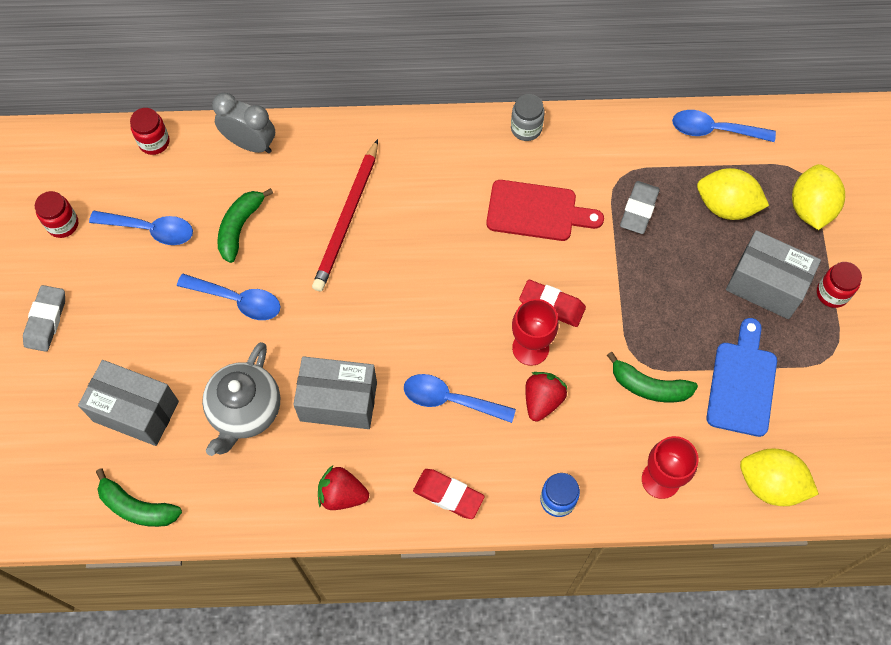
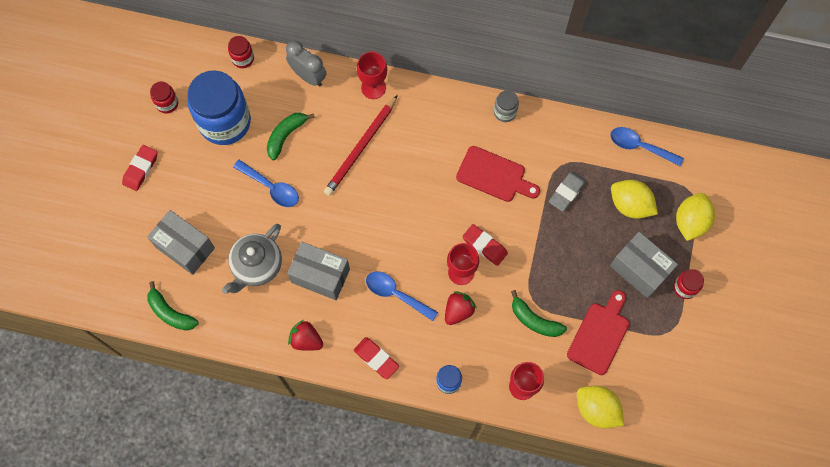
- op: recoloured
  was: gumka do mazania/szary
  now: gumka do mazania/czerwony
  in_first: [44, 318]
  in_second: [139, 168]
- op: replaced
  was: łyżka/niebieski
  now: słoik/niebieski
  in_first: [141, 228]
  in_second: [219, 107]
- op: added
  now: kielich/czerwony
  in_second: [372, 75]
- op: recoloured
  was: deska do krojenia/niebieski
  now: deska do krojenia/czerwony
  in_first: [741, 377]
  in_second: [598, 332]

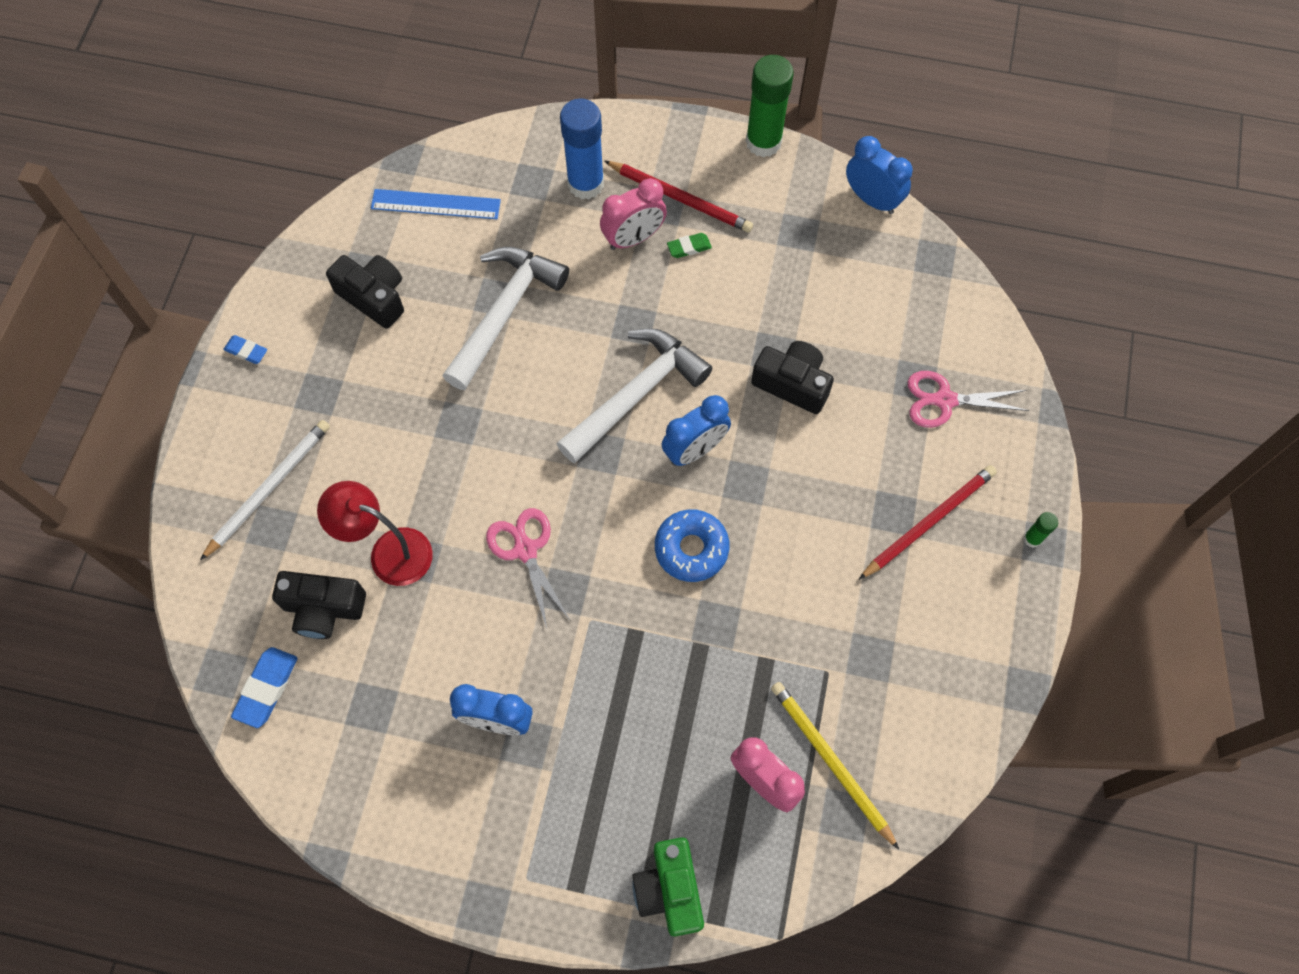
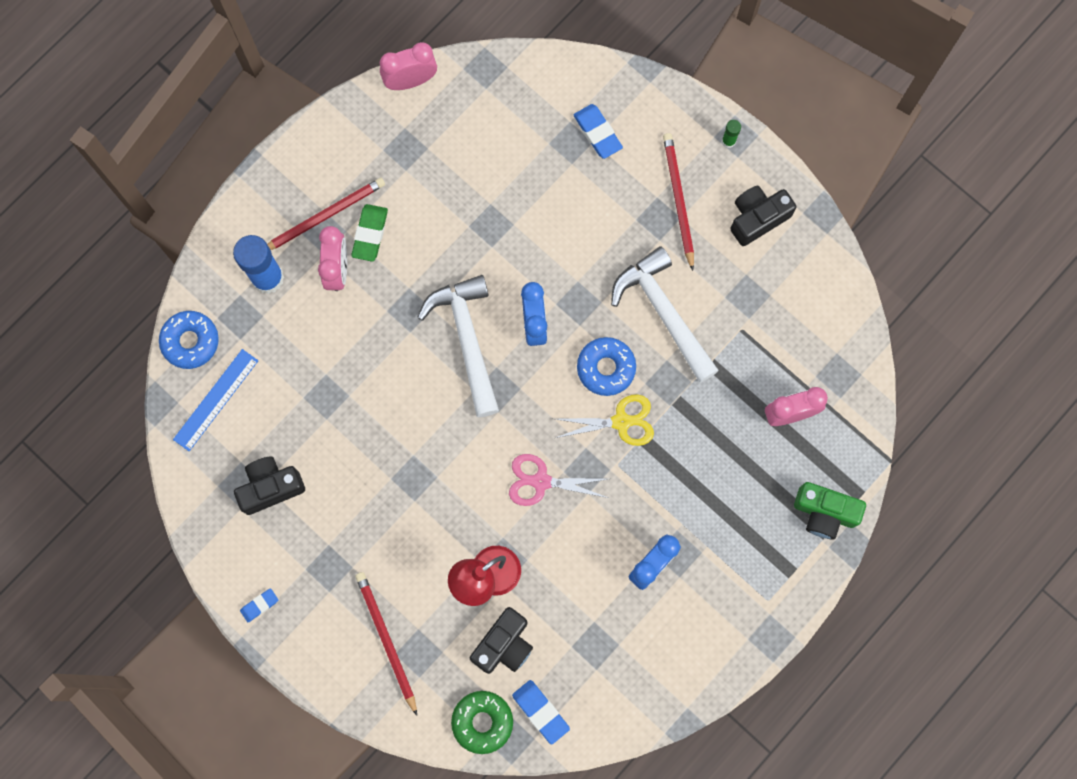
- op: added
  now: donut/niebieski
  in_second: [189, 340]
- op: resized
  was: gumka do mazania/zielony
  in_first: [689, 245]
  in_second: [369, 233]
  ratio: 1.63
- op: recoloured
  was: ołówek/biały
  now: ołówek/czerwony
  in_first: [265, 490]
  in_second: [386, 644]
- op: recoloured
  was: budzik/niebieski
  now: budzik/różowy
  in_first: [879, 175]
  in_second: [408, 66]
- op: added
  now: donut/zielony
  in_second: [482, 722]
- op: added
  now: nożyczki/żółty
  in_second: [605, 420]
- op: replaced
  was: nożyczki/różowy
  now: gumka do mazania/niebieski
  in_first: [968, 399]
  in_second: [598, 131]
- op: moved
  was: młotek/biały
  in_first: [506, 318]
  in_second: [665, 314]
- op: moved
  was: aparat fotograficzny/czarny
  in_first: [792, 377]
  in_second: [763, 216]
- op: removed
  was: klej w sztyfcie/zielony
  in_first: [770, 106]
- op: removed
  was: ołówek/żółty
  in_first: [835, 766]

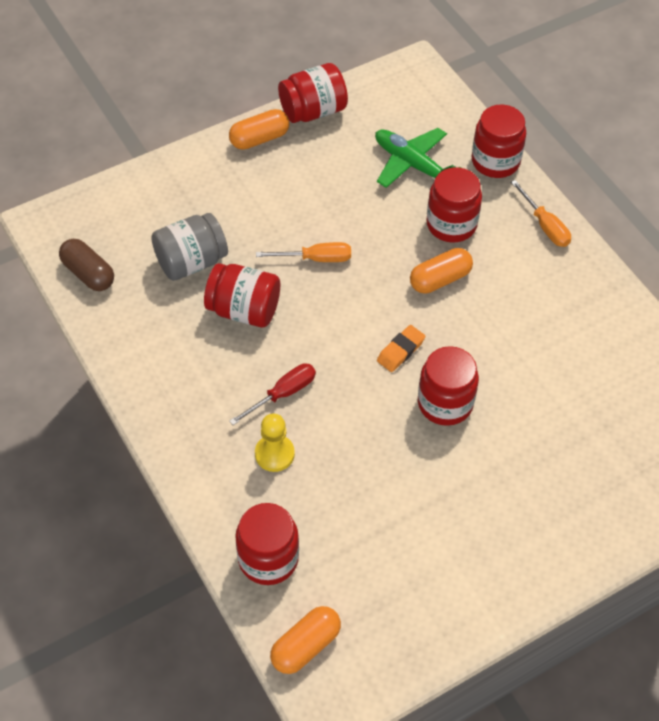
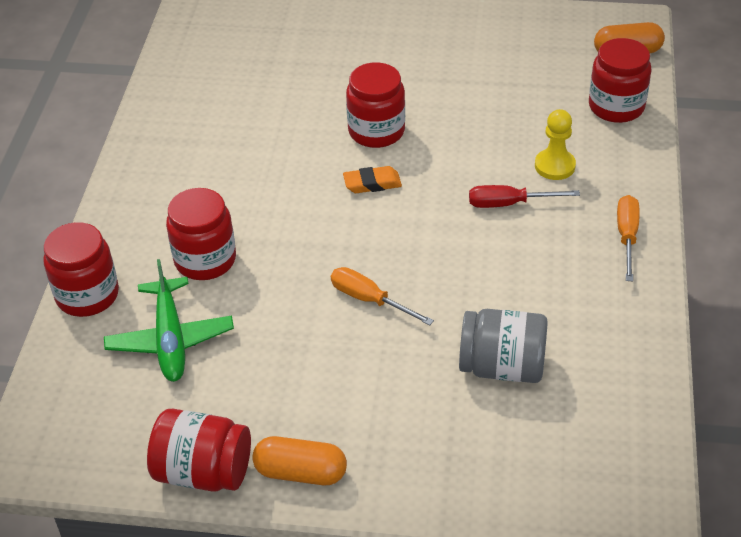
- op: moved
  was: śrubokręt/pomarańczowy
  in_first: [541, 213]
  in_second: [628, 238]
- op: removed
  was: kapsułka/brązowy
  in_first: [86, 265]
- op: removed
  was: słoik/czerwony
  in_first: [242, 295]
- op: removed
  was: kapsułka/pomarańczowy
  in_first: [441, 271]

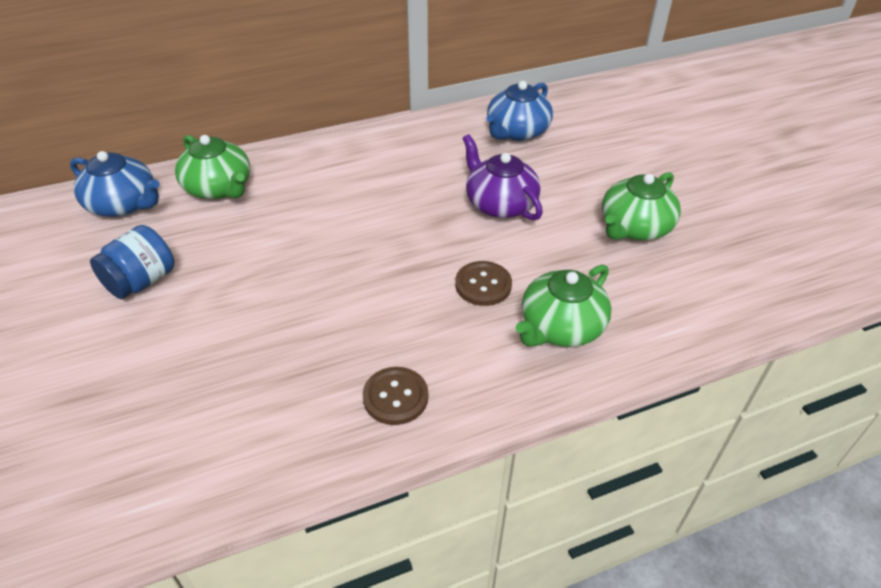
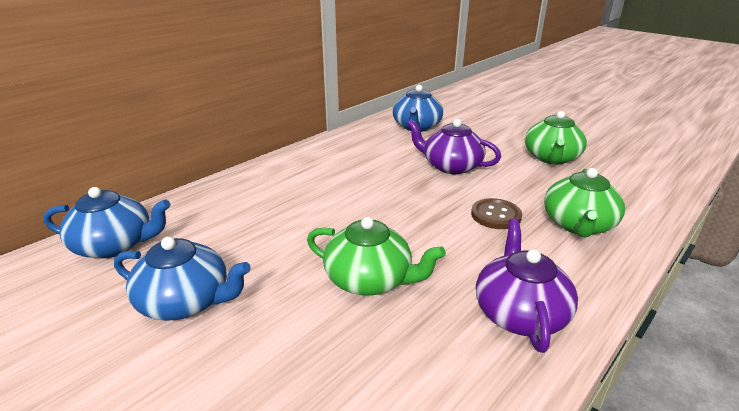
- op: replaced
  was: słoik/niebieski
  now: imbryk/niebieski
  in_first: [132, 262]
  in_second: [182, 279]
- op: moved
  was: imbryk/zielony
  in_first: [212, 167]
  in_second: [376, 256]
- op: replaced
  was: guzik/brązowy
  now: imbryk/fioletowy
  in_first: [395, 396]
  in_second: [527, 286]

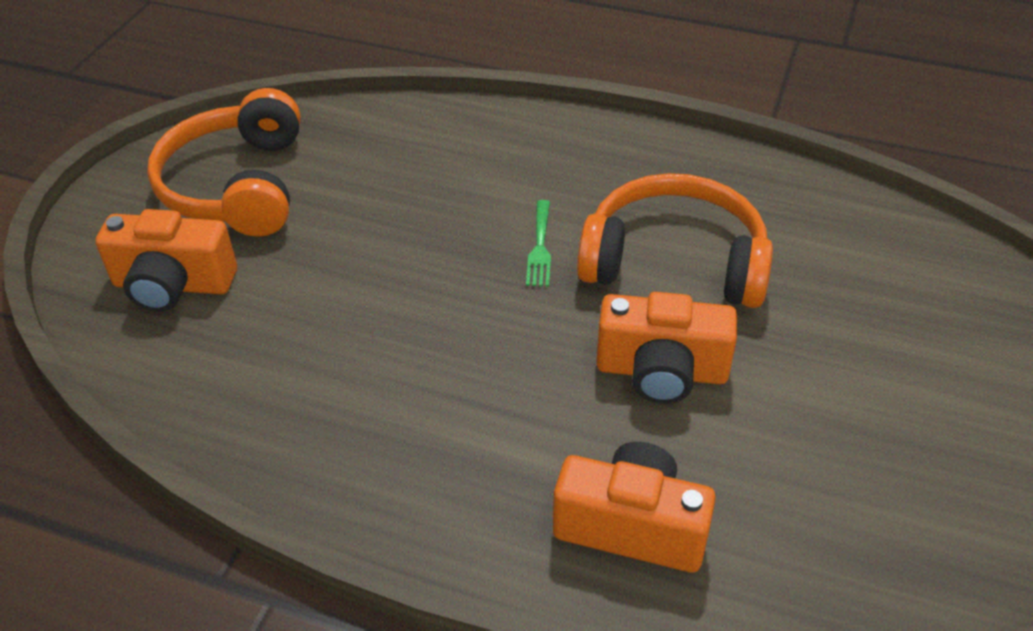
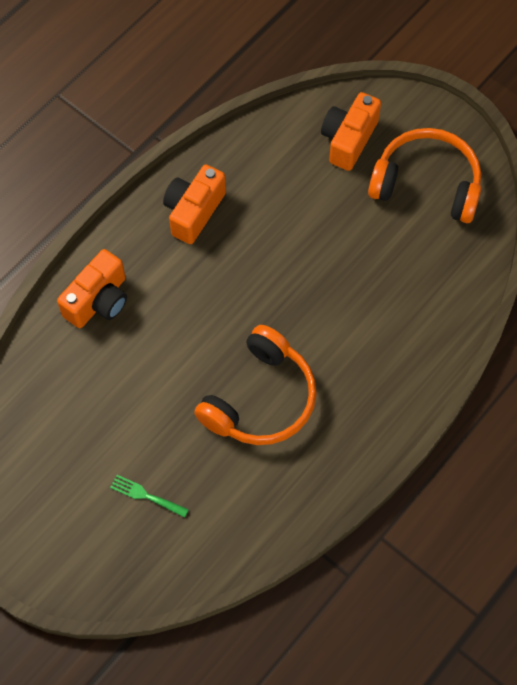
- op: moved
  was: widelec/zielony
  in_first: [538, 243]
  in_second: [149, 496]
- op: moved
  was: aparat fotograficzny/pomarańczowy
  in_first: [667, 348]
  in_second: [194, 204]

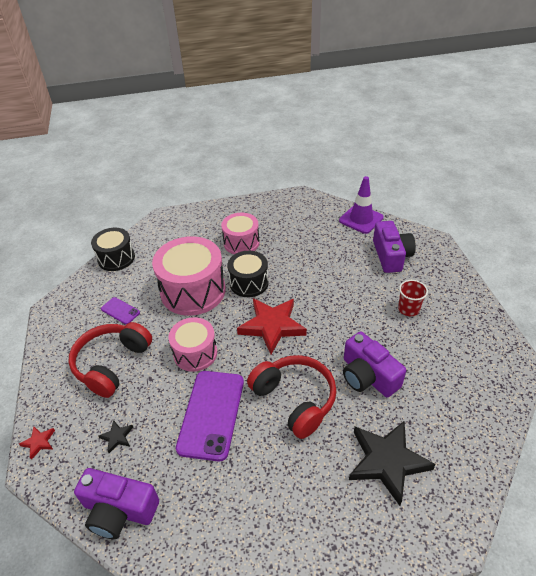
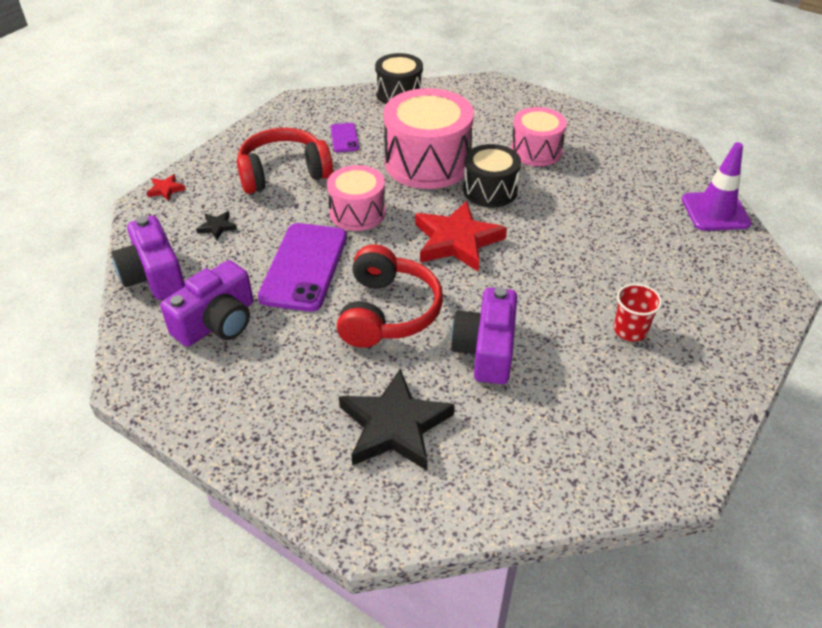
- op: moved
  was: aparat fotograficzny/fioletowy
  in_first: [394, 247]
  in_second: [206, 303]
- op: turned
  was: telefon/fioletowy
  in_first: [210, 416]
  in_second: [302, 267]
  clockwise: -45

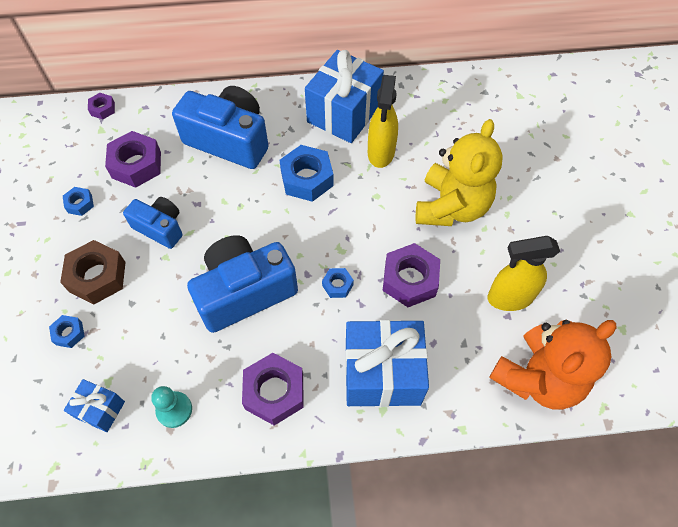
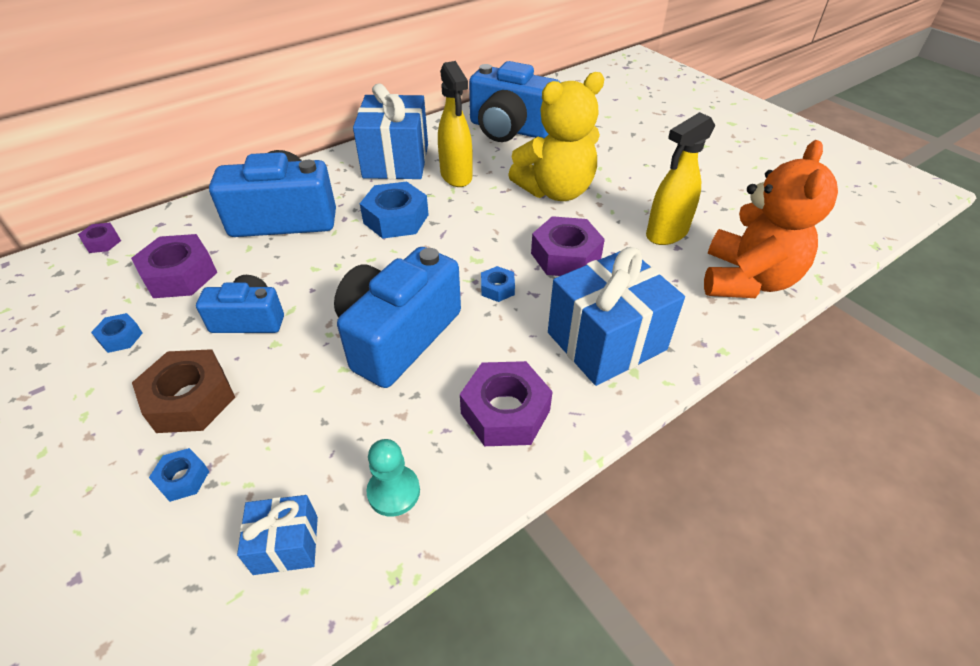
- op: added
  now: aparat fotograficzny/niebieski
  in_second: [515, 101]
- op: turned
  was: miś/żółty
  in_first: [459, 172]
  in_second: [556, 136]
  clockwise: 75

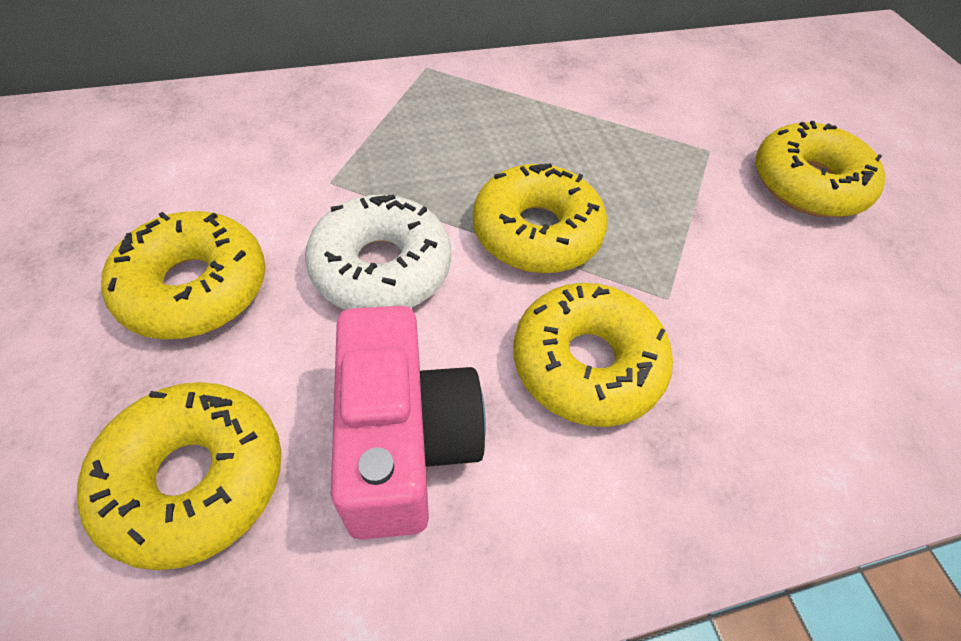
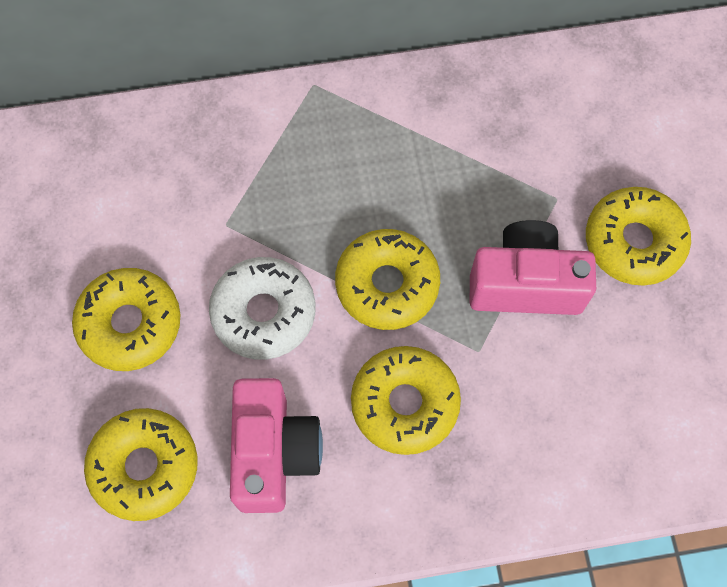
- op: added
  now: aparat fotograficzny/różowy
  in_second: [533, 267]

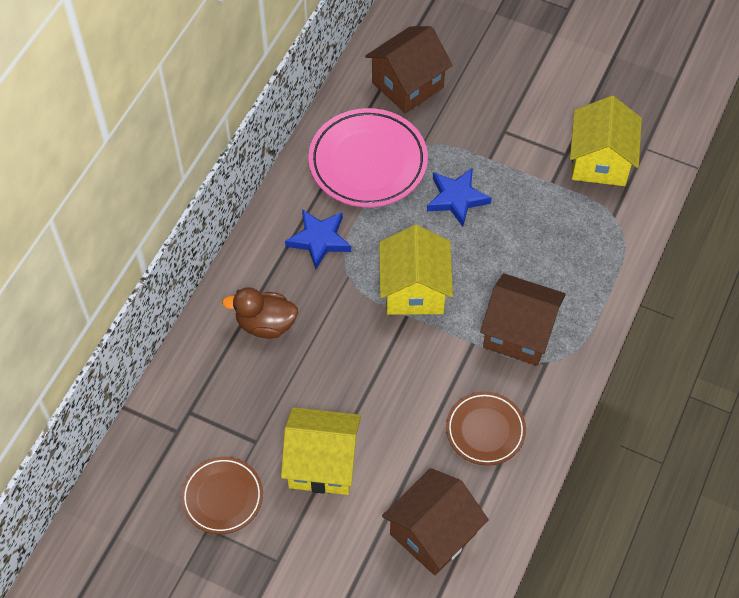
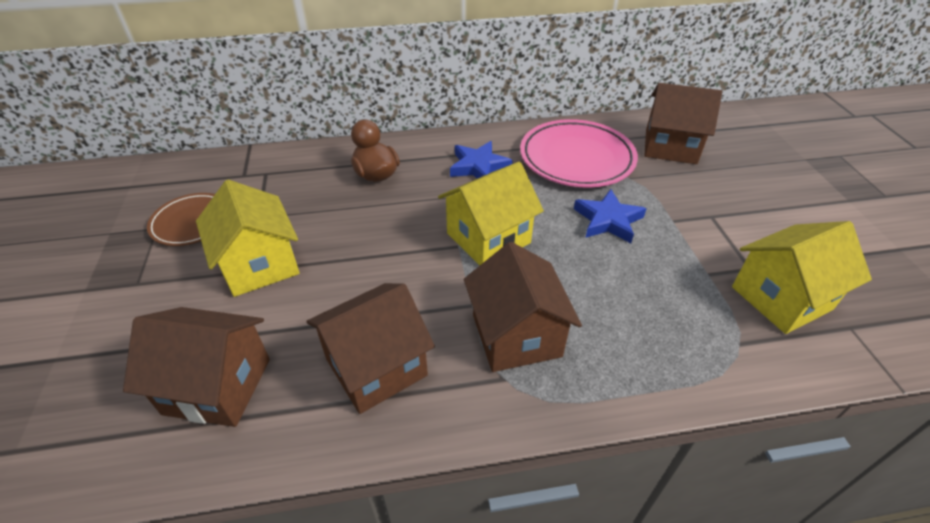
- op: replaced
  was: talerz/brązowy
  now: domek/brązowy
  in_first: [486, 428]
  in_second: [370, 348]

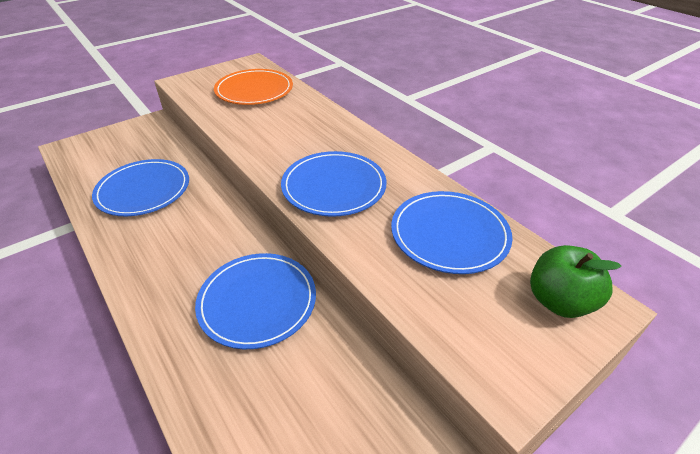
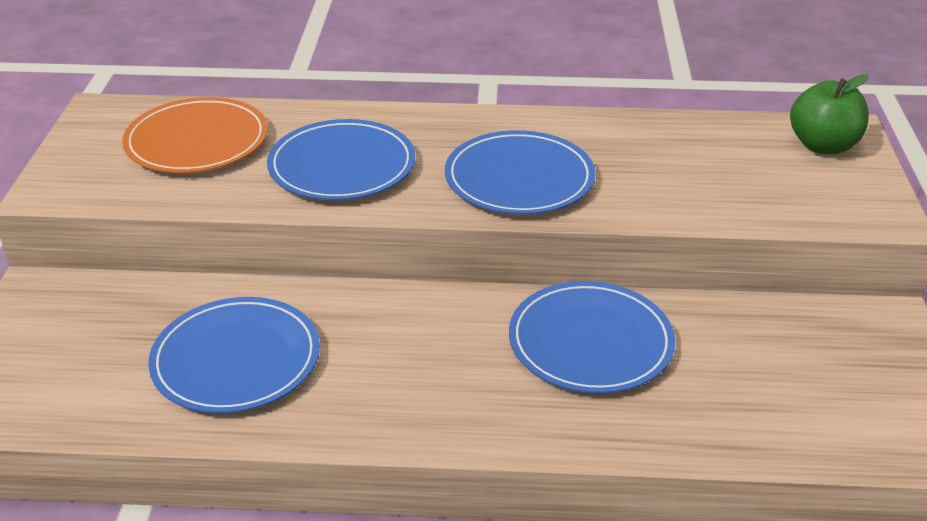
- op: moved
  was: talerz/niebieski
  in_first: [452, 232]
  in_second: [341, 159]

